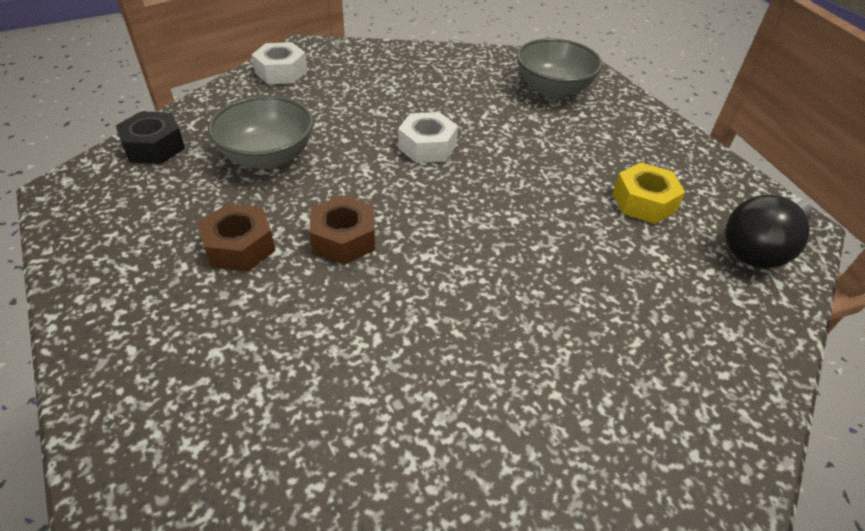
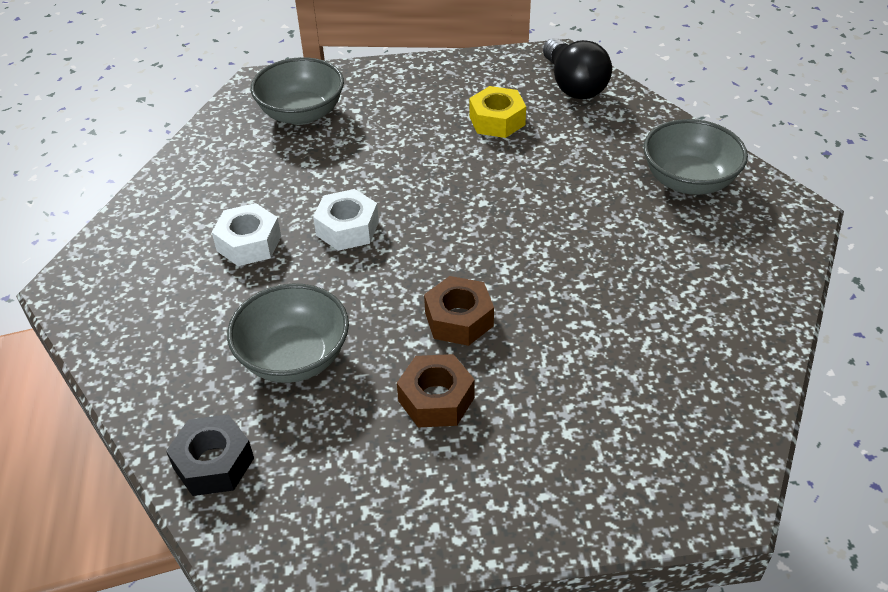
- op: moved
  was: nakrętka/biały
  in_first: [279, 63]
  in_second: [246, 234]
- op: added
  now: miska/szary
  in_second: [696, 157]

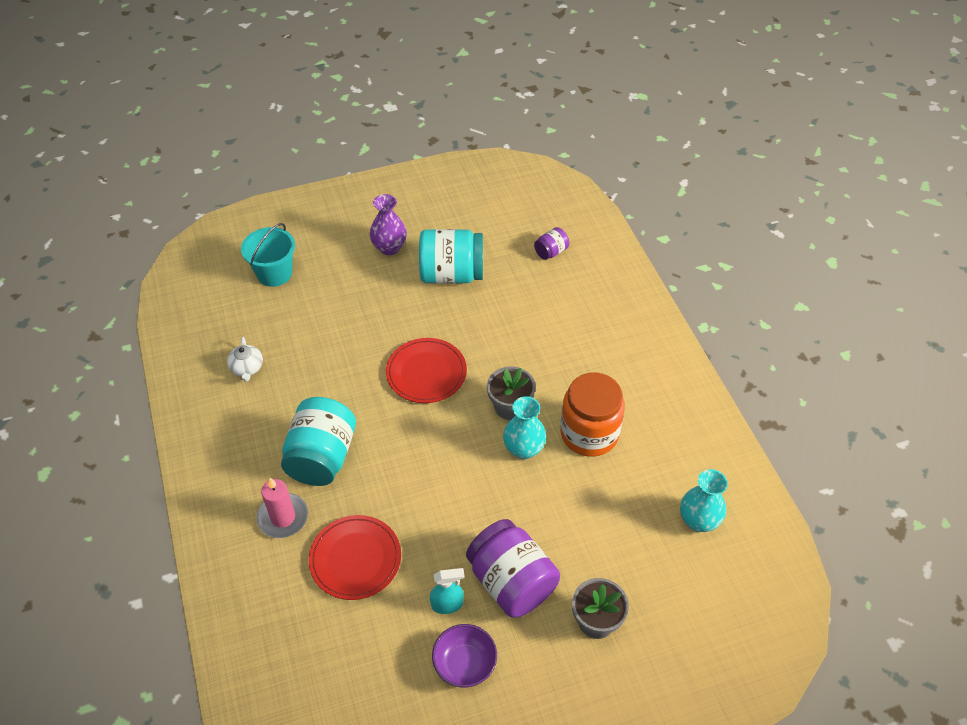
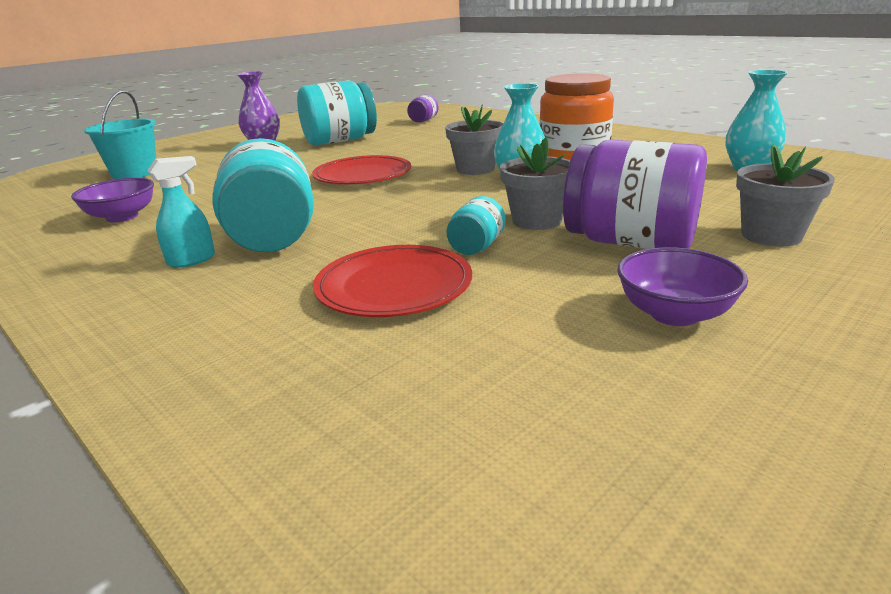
- op: replaced
  was: imbryk/biały
  now: miska/fioletowy
  in_first: [245, 359]
  in_second: [112, 200]
- op: moved
  was: spryskiwacz/turkusowy
  in_first: [447, 591]
  in_second: [181, 212]
- op: added
  now: słoik/turkusowy
  in_second: [476, 225]
- op: added
  now: doniczka/szary
  in_second: [535, 183]
- op: removed
  was: świeca/różowy
  in_first: [282, 508]

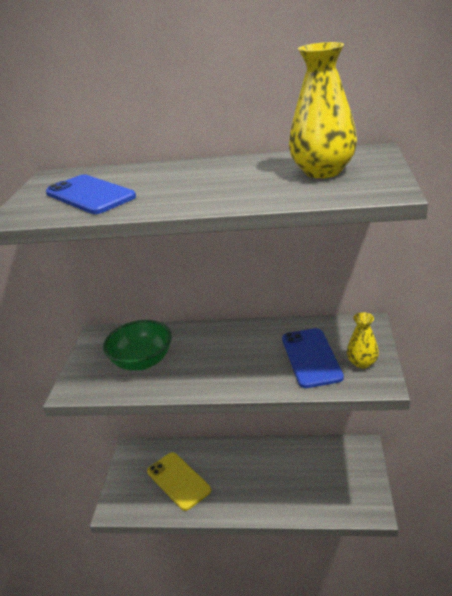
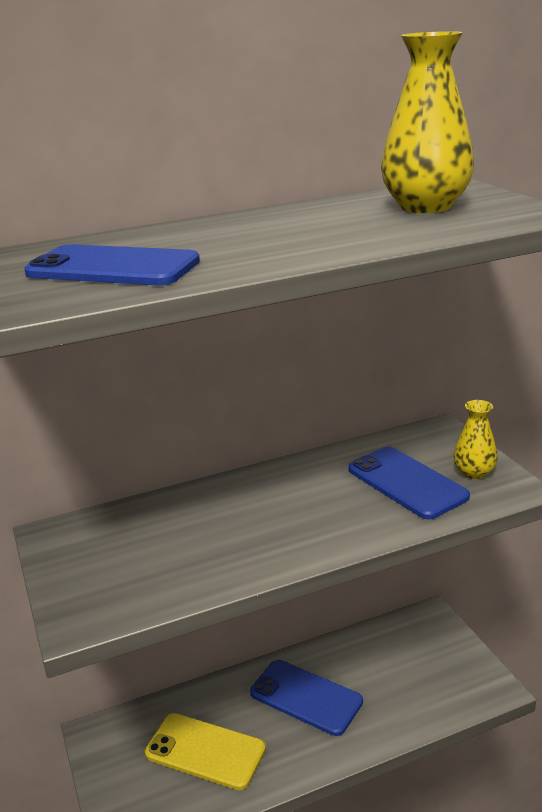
- op: added
  now: telefon/niebieski
  in_second: [306, 698]
- op: removed
  was: miska/zielony
  in_first: [137, 345]

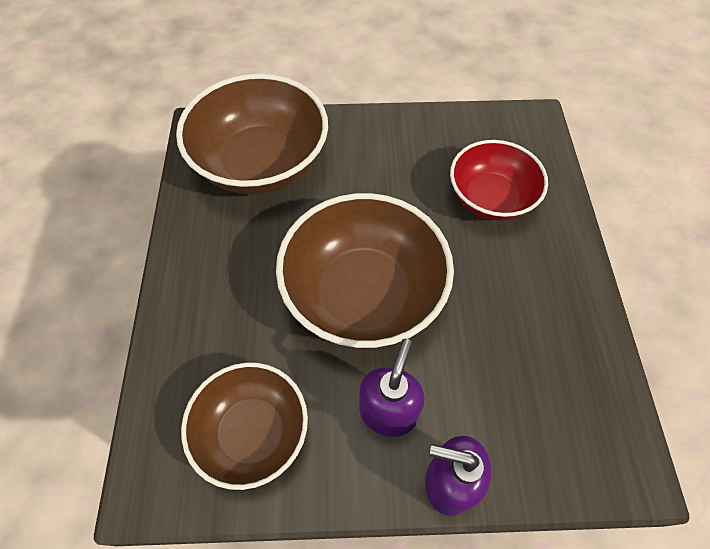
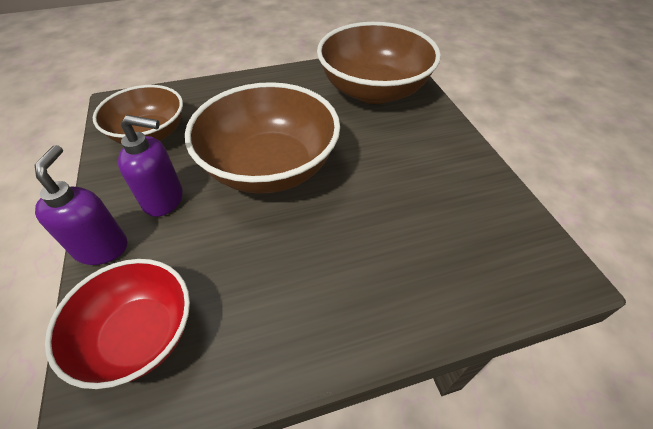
- op: moved
  was: miska/czerwony
  in_first: [499, 180]
  in_second: [117, 324]

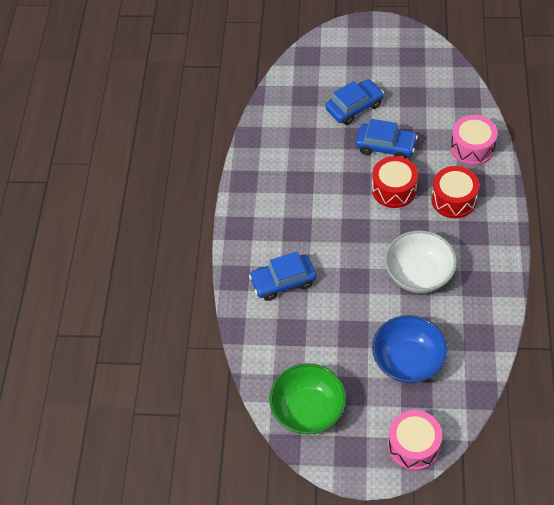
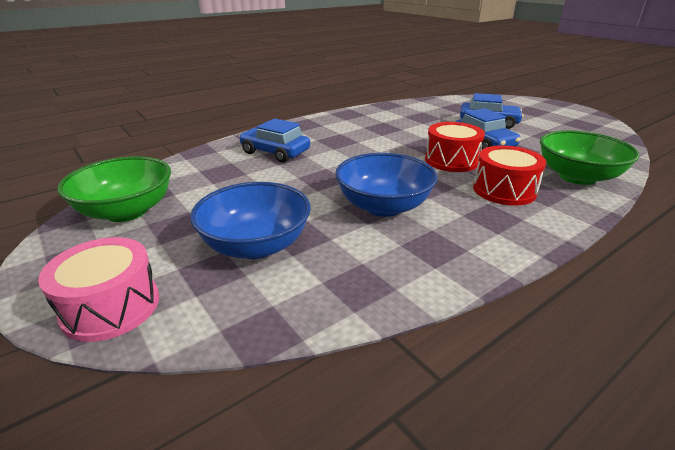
- op: recoloured
  was: miska/biały
  now: miska/niebieski
  in_first: [421, 261]
  in_second: [386, 185]
- op: replaced
  was: bęben/różowy
  now: miska/zielony
  in_first: [474, 140]
  in_second: [589, 157]

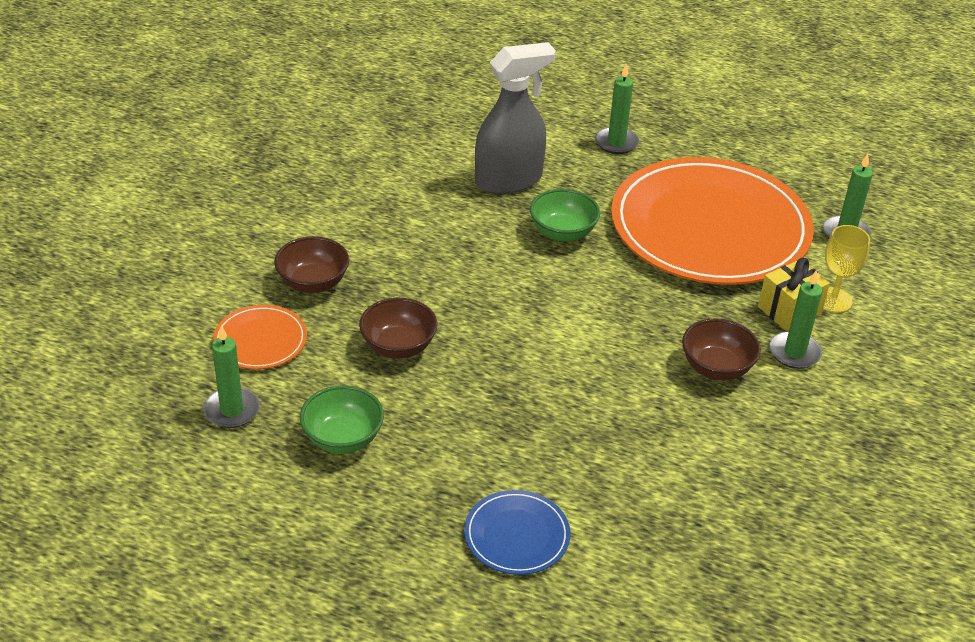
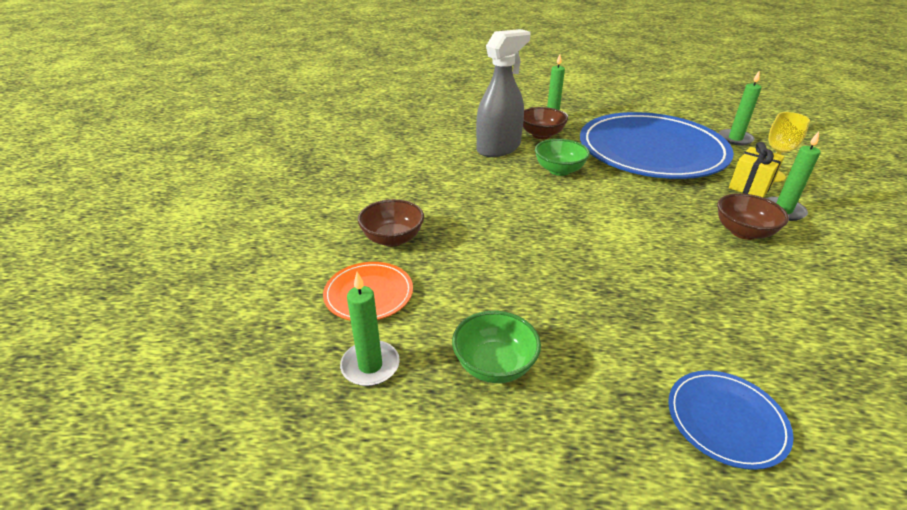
- op: moved
  was: miska/brązowy
  in_first: [398, 328]
  in_second: [545, 123]
- op: recoloured
  was: talerz/pomarańczowy
  now: talerz/niebieski
  in_first: [712, 221]
  in_second: [657, 145]

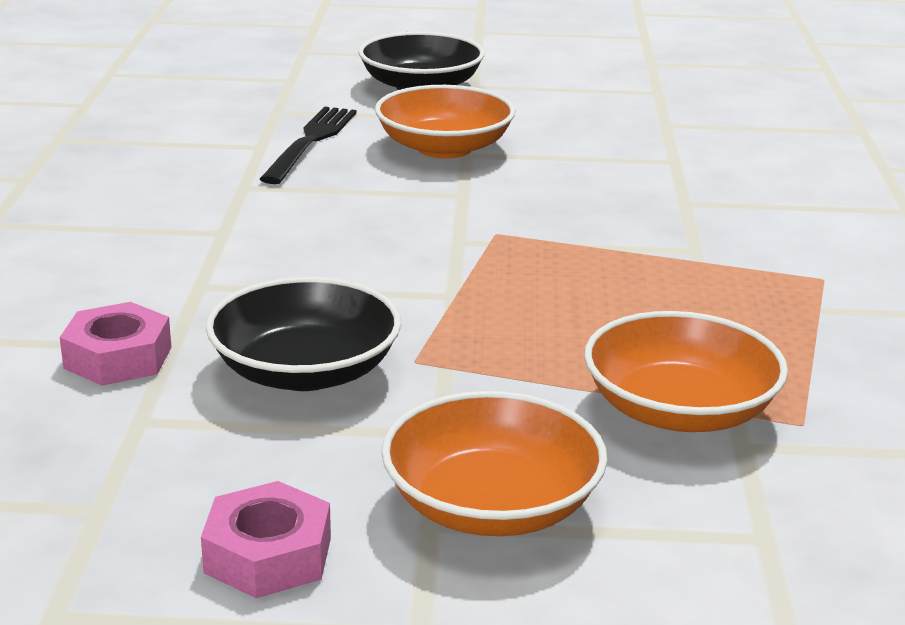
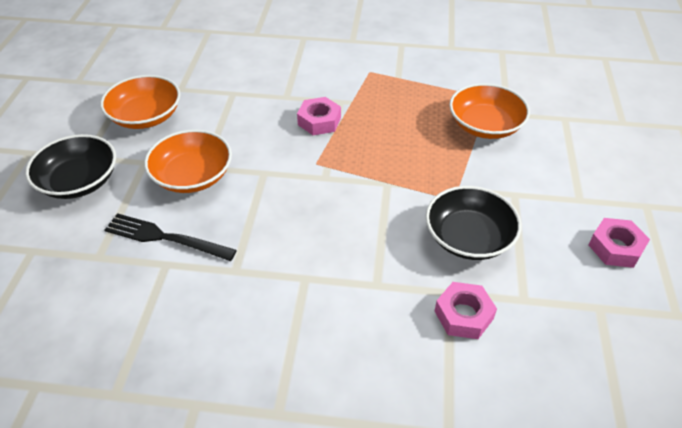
- op: moved
  was: miska/pomarańczowy
  in_first: [494, 463]
  in_second: [140, 102]
- op: added
  now: nakrętka/różowy
  in_second: [319, 116]

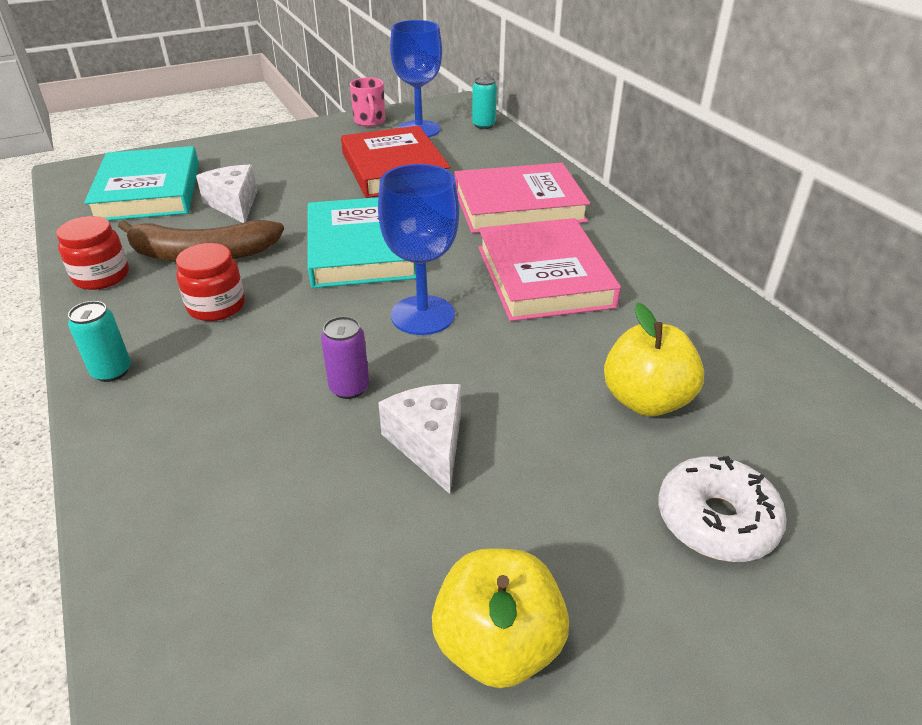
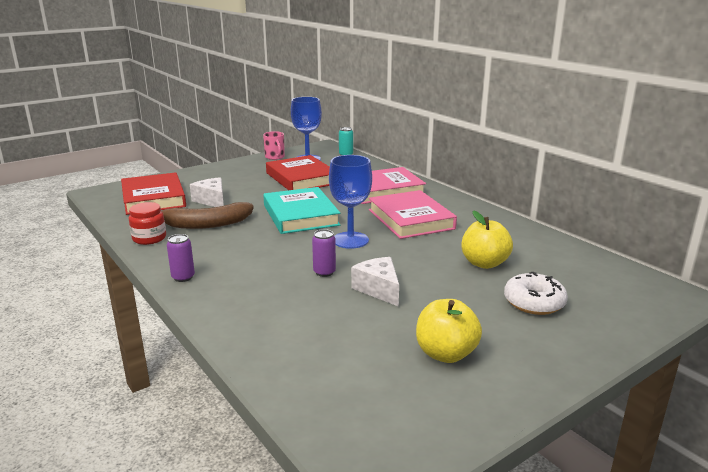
- op: recoloured
  was: książka/turkusowy
  now: książka/czerwony
  in_first: [141, 183]
  in_second: [153, 193]
- op: recoloured
  was: puszka/turkusowy
  now: puszka/fioletowy
  in_first: [99, 341]
  in_second: [181, 258]
- op: removed
  was: słoik/czerwony
  in_first: [210, 282]

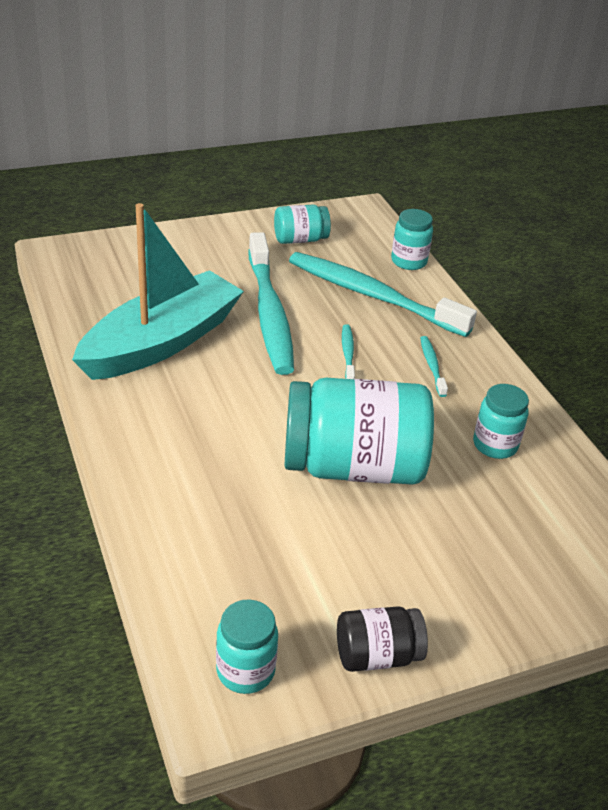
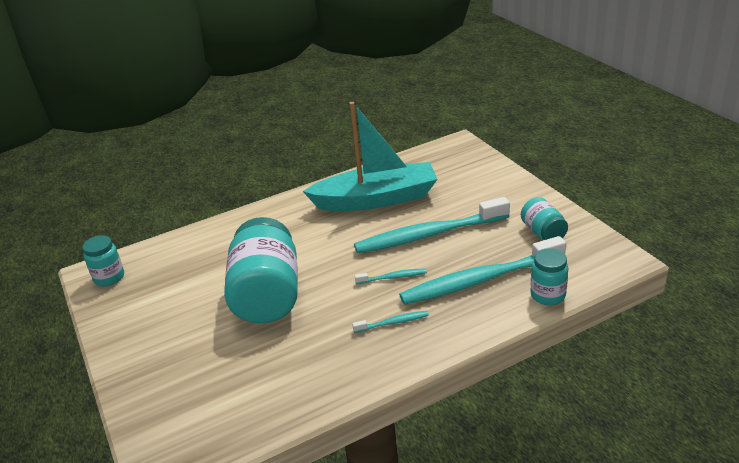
- op: turned
  was: łódka/turkusowy
  in_first: [158, 291]
  in_second: [370, 156]
  clockwise: -45
- op: turned
  was: szczoteczka do zębów/turkusowy
  in_first: [383, 294]
  in_second: [482, 270]
  clockwise: -135
- op: removed
  was: słoik/czarny
  in_first: [382, 639]
- op: removed
  was: słoik/turkusowy
  in_first: [501, 421]

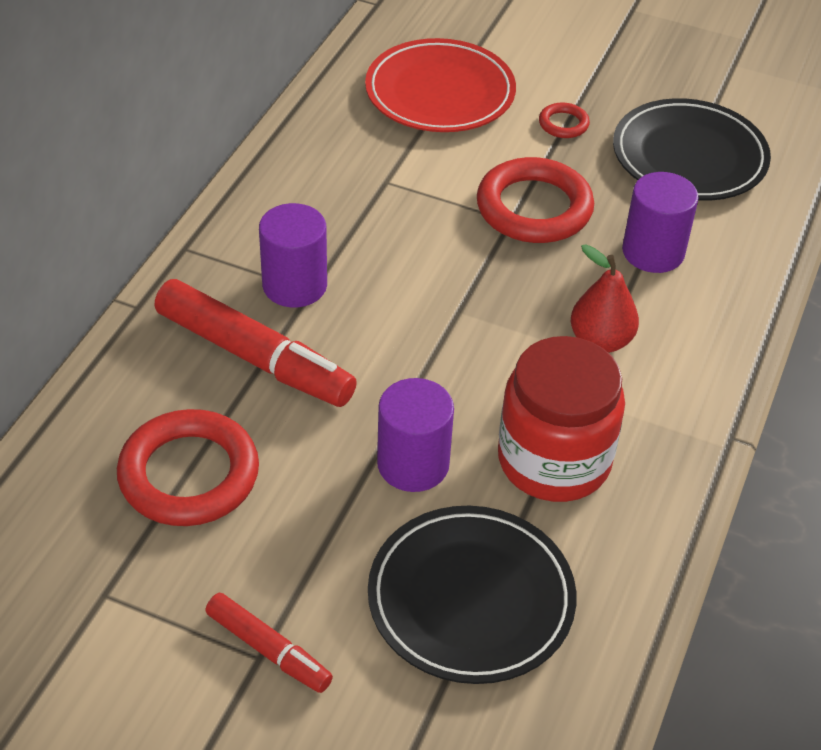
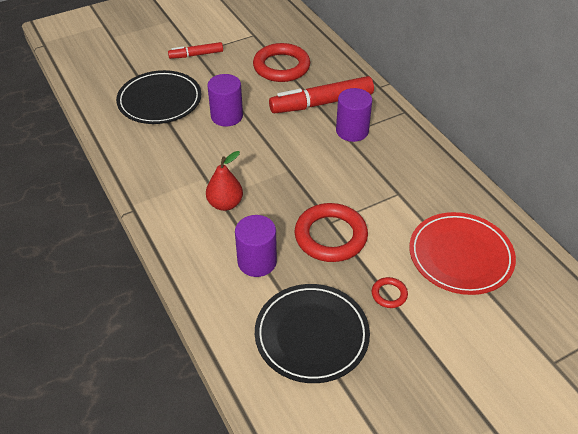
- op: removed
  was: słoik/czerwony
  in_first: [561, 419]

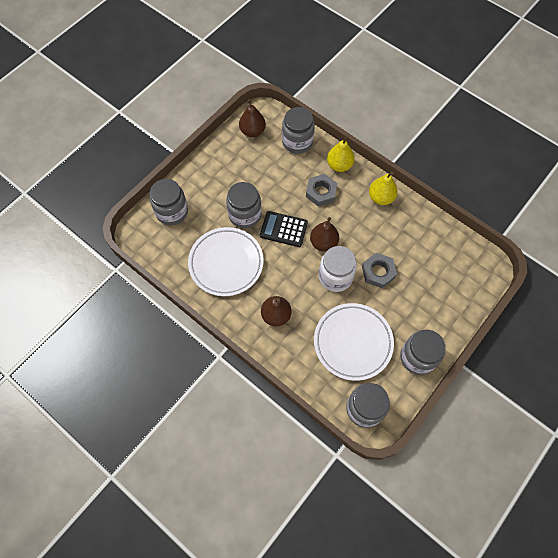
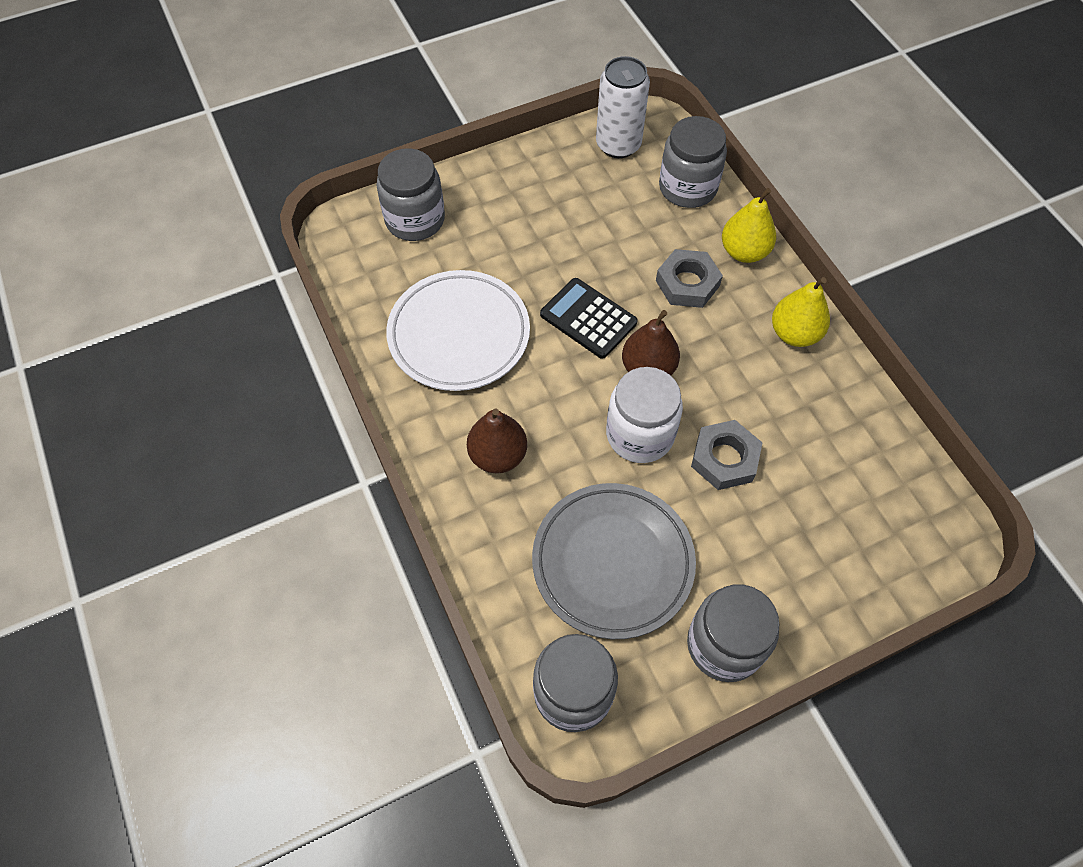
- op: recoloured
  was: talerz/biały
  now: talerz/szary
  in_first: [354, 342]
  in_second: [614, 561]
- op: replaced
  was: gruszka/brązowy
  now: puszka/biały
  in_first: [252, 118]
  in_second: [623, 107]
- op: removed
  was: słoik/szary
  in_first: [244, 205]

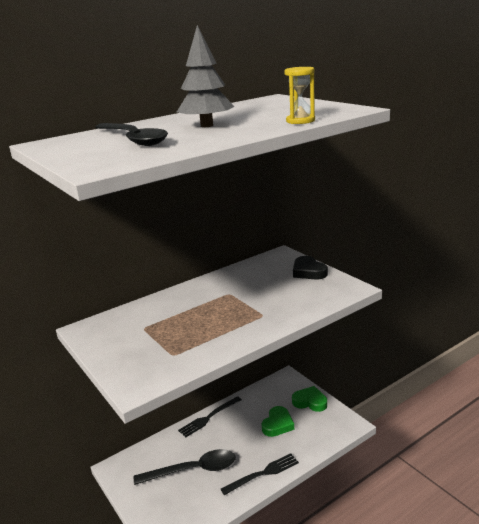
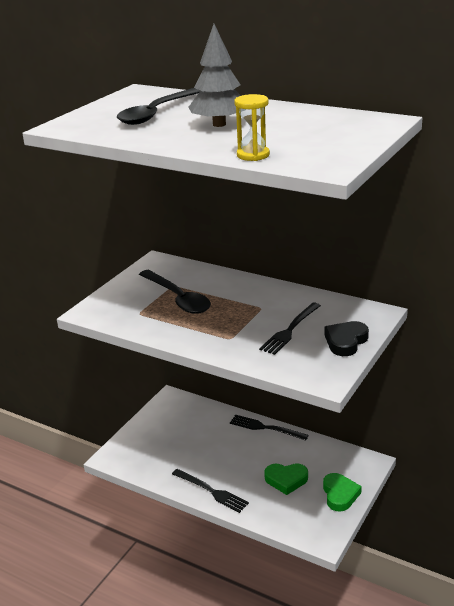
- op: moved
  was: łyżka/czarny
  in_first: [185, 467]
  in_second: [175, 292]
- op: added
  now: widelec/czarny
  in_second: [290, 329]

